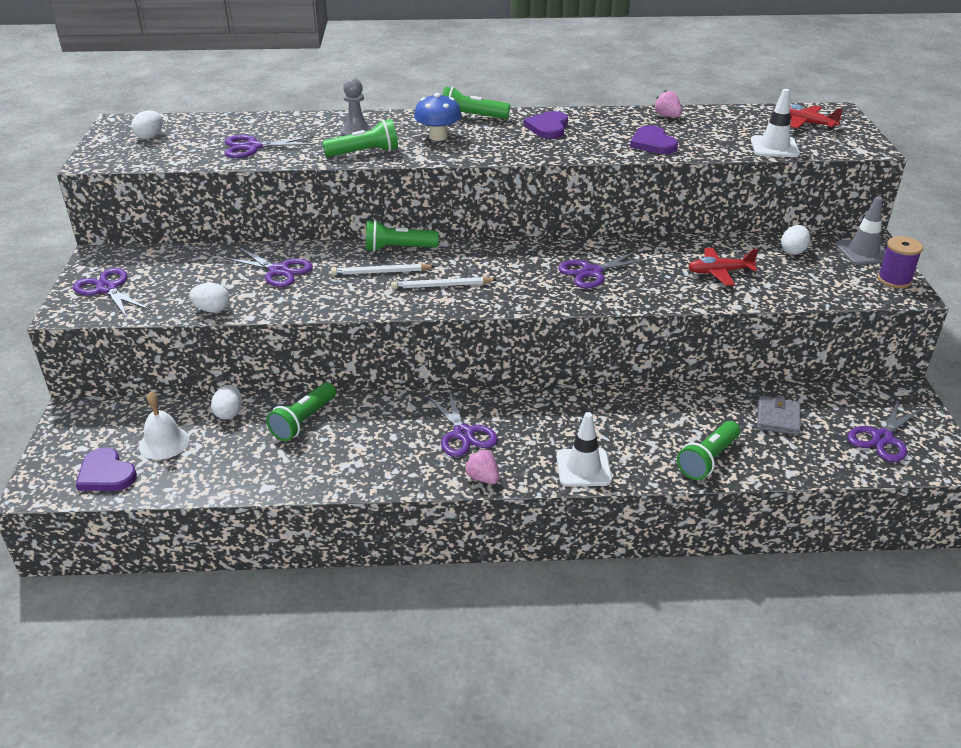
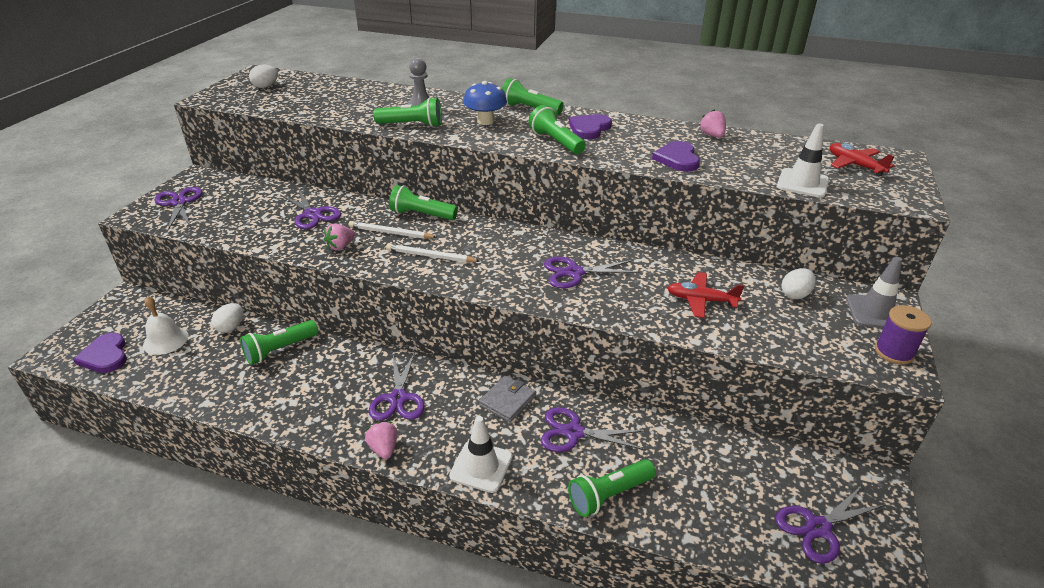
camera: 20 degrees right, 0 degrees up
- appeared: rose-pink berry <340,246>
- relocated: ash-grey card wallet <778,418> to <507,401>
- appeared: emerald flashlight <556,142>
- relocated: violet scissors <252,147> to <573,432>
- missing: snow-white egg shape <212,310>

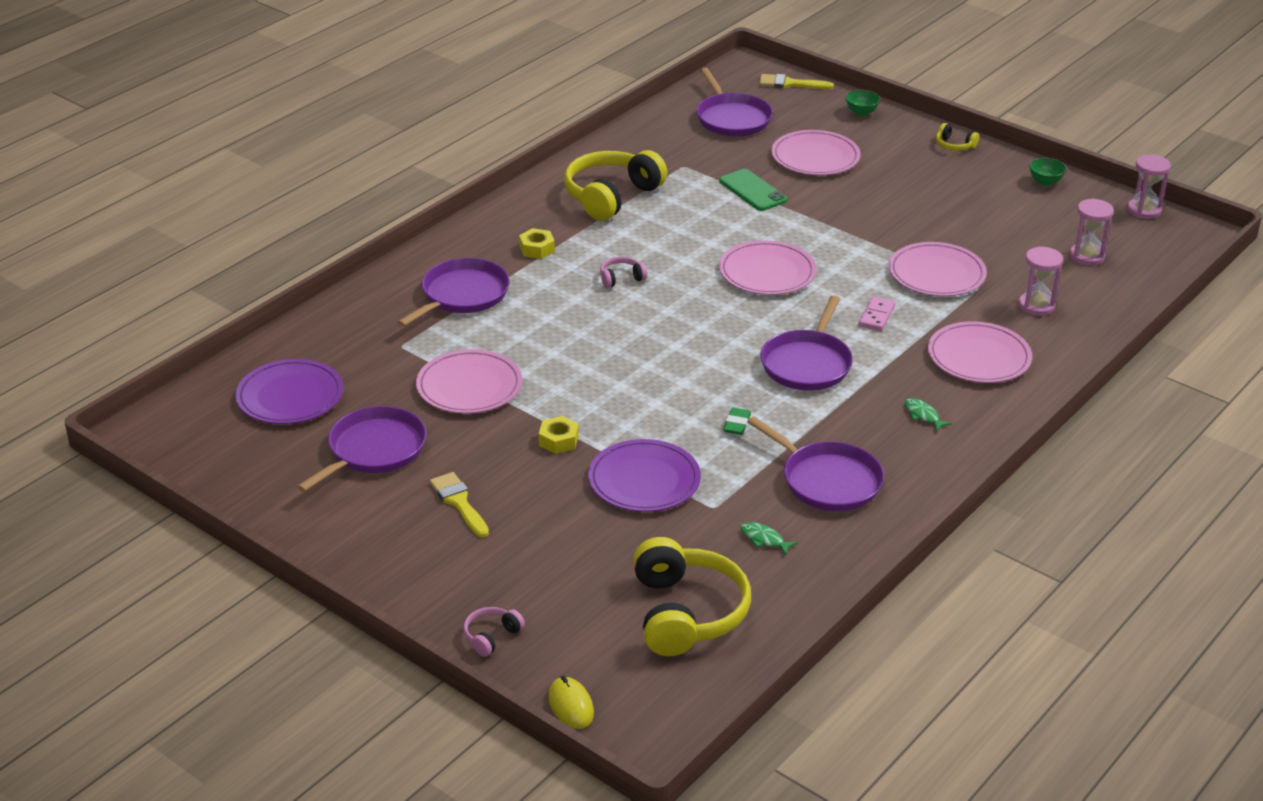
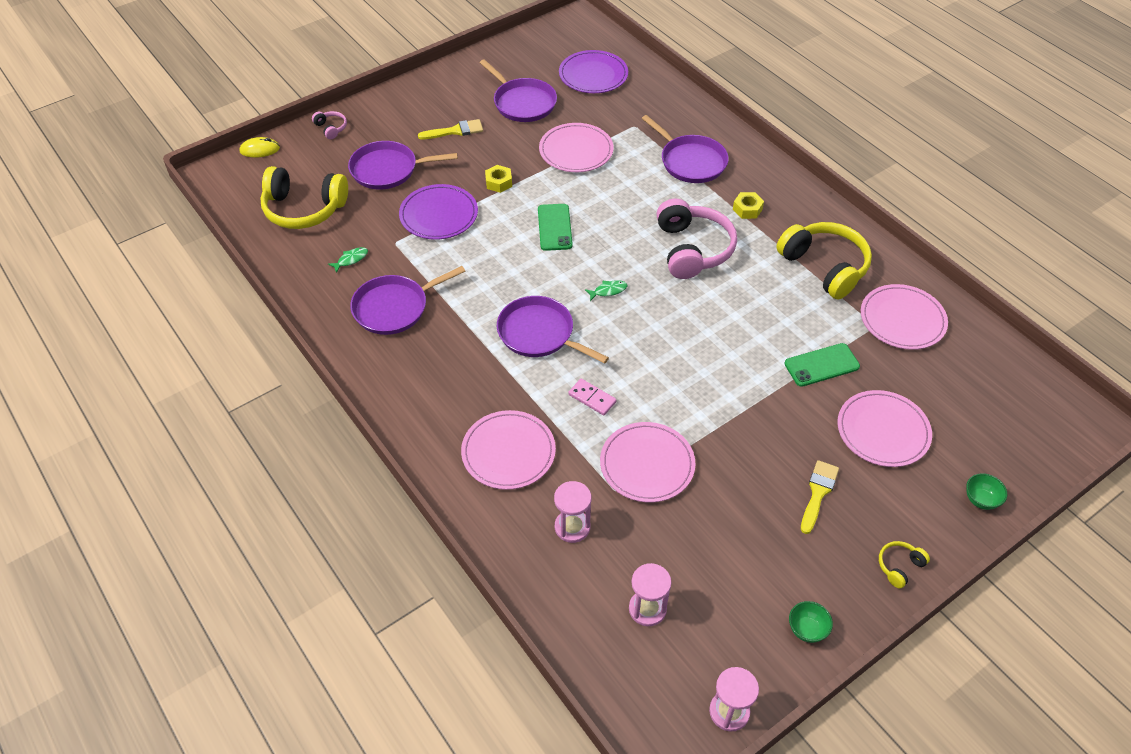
camera: 105 degrees right, 15 degrees up
- relocated: violet pan <732,118> to <388,170>
- appeared: emerald phone <554,227>
- relocated: emerald fish figure <923,415> to <608,291>
- size: rose-pink over-ear headphones <621,278> = <692,249> x2.29
- relocated: golden paintbrush <790,84> to <818,493>
- relocated: rose-pink plate <767,272> to <902,319>
- missing: emerald pencil eraser <737,424>

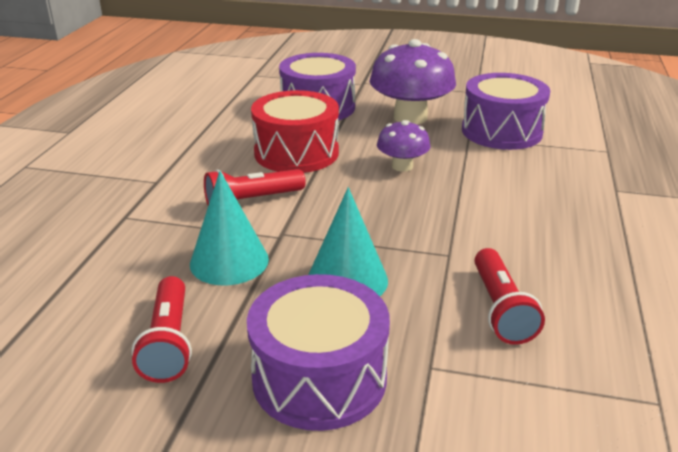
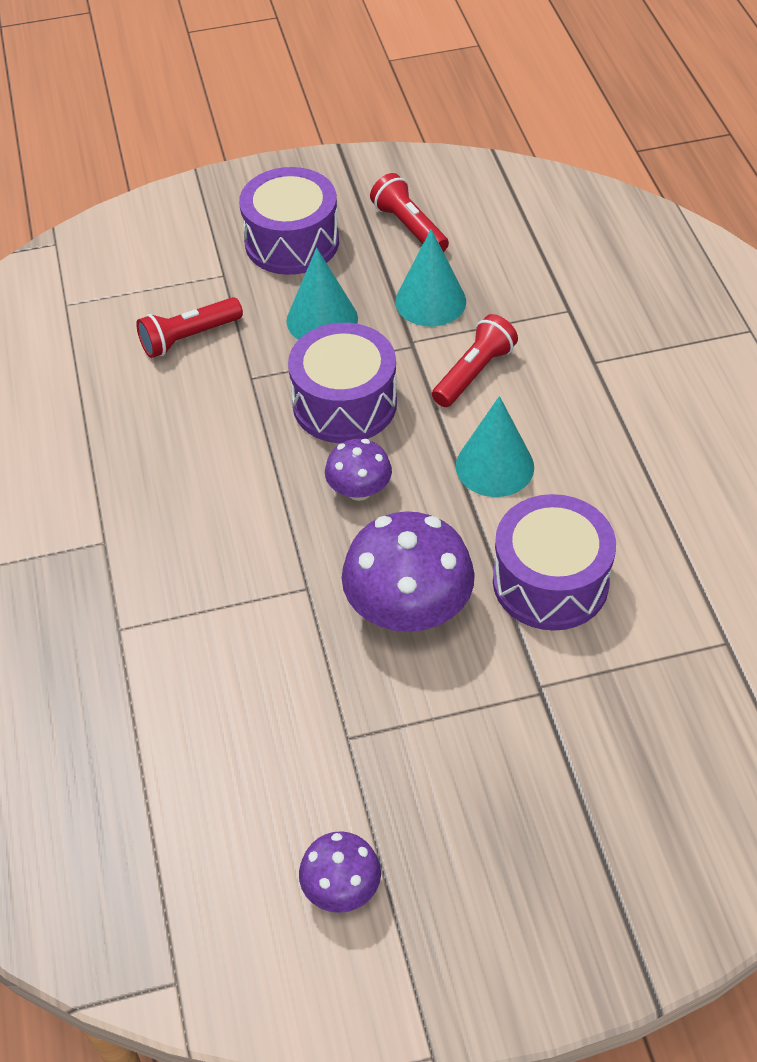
camera: 155 degrees right, 20 degrees up
- spun: crimson flashlight <500,309> = <189,337> 90 degrees counterclockwise
- relocated: violet toy drum <501,131> to <344,403>
- appeared: violet toadstool <341,887>
- exchanged: crimson toy drum <296,153> to turquoise cone <494,466>

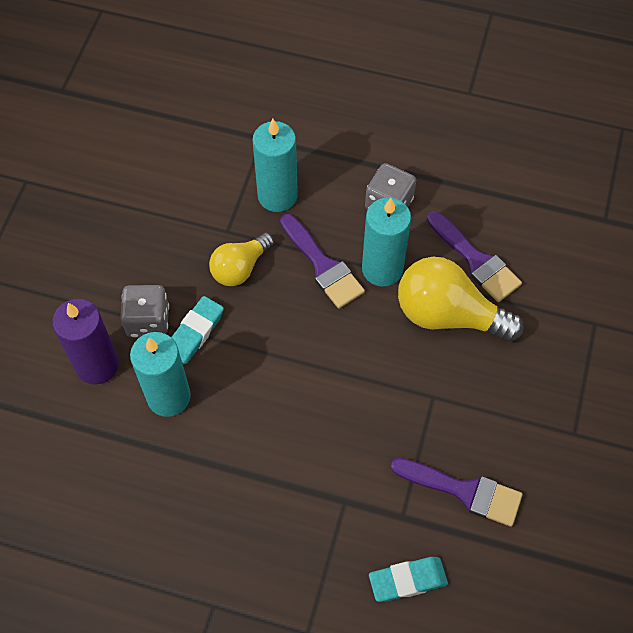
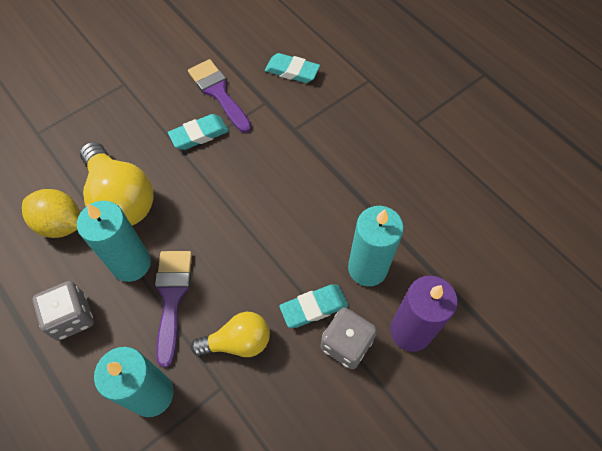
camera: 145 degrees left, 0 degrees up
- exchanged: violet paintbrush <475,261> to golden toy lemon <61,224>
- appeared: turquoise pencil eraser <199,135>

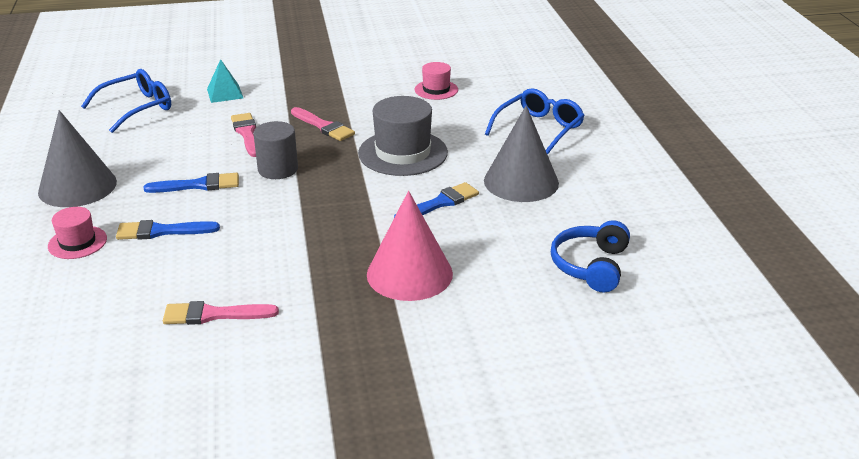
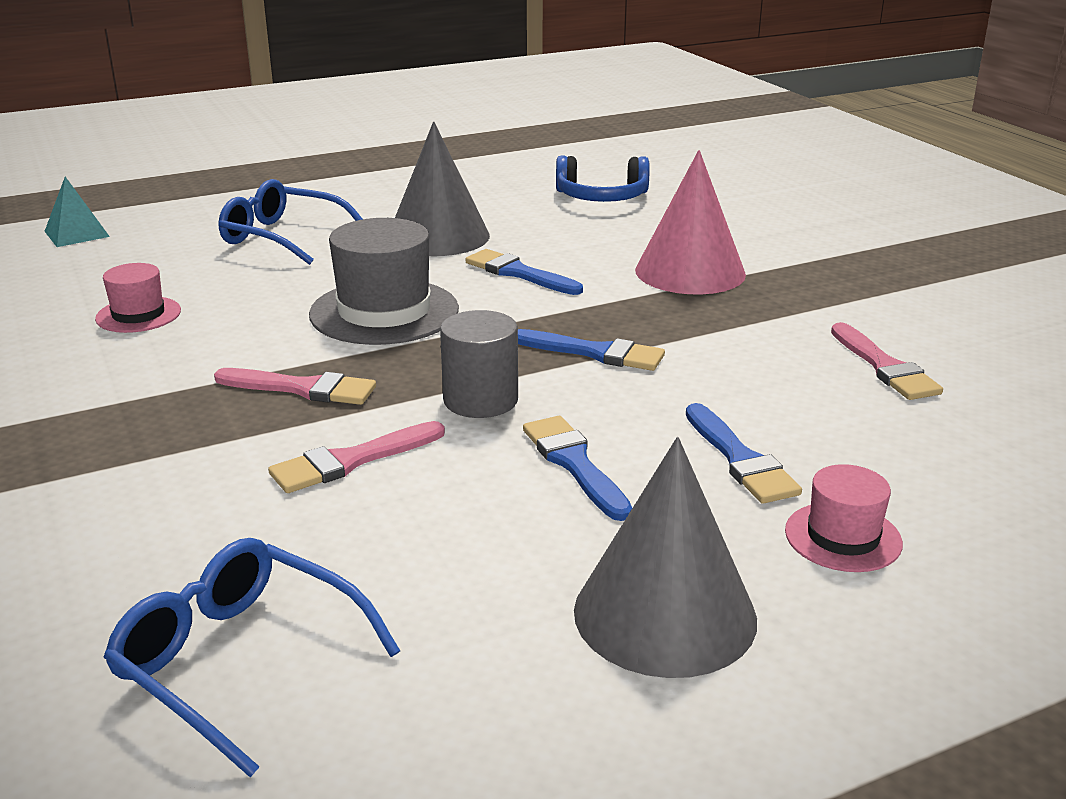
camera: 105 degrees left, 5 degrees down
- relocated: turquoise pyramid <225,93> to <77,233>
- spun: rose-pink paintbrush <323,126> = <303,388> 75 degrees clockwise
- appeared: blue paintbrush <595,353>

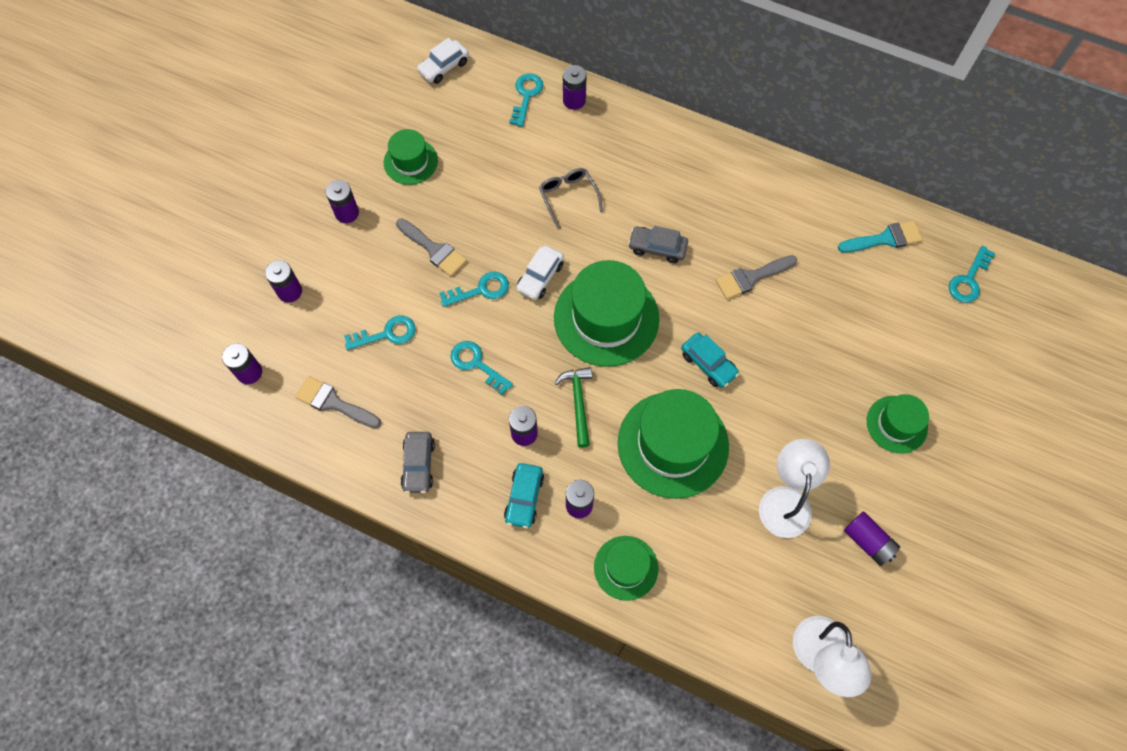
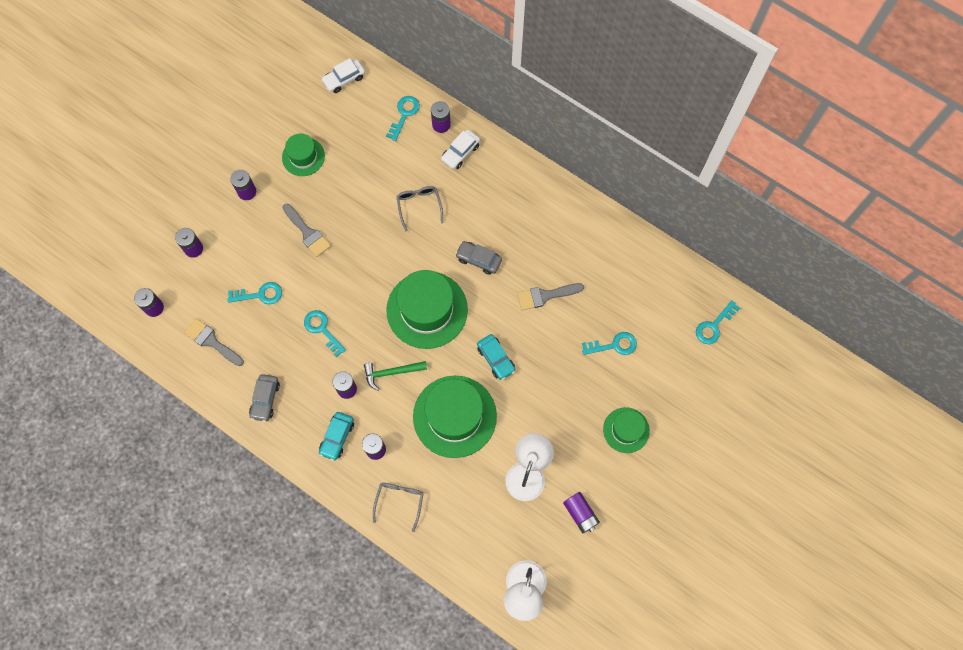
camera: 10 degrees right, 5 degrees up
- spun: emerald claw hammer <578,403> = <391,372> 105 degrees counterclockwise
- exchanged: emerald top hat <626,568> to ash-grey eyeglasses <399,501>
- relocated: snow-white car <540,277> to <460,152>
- relocated: turquoise door key <481,290> to <614,345>
- missing: turquoise paintbrush <885,238>

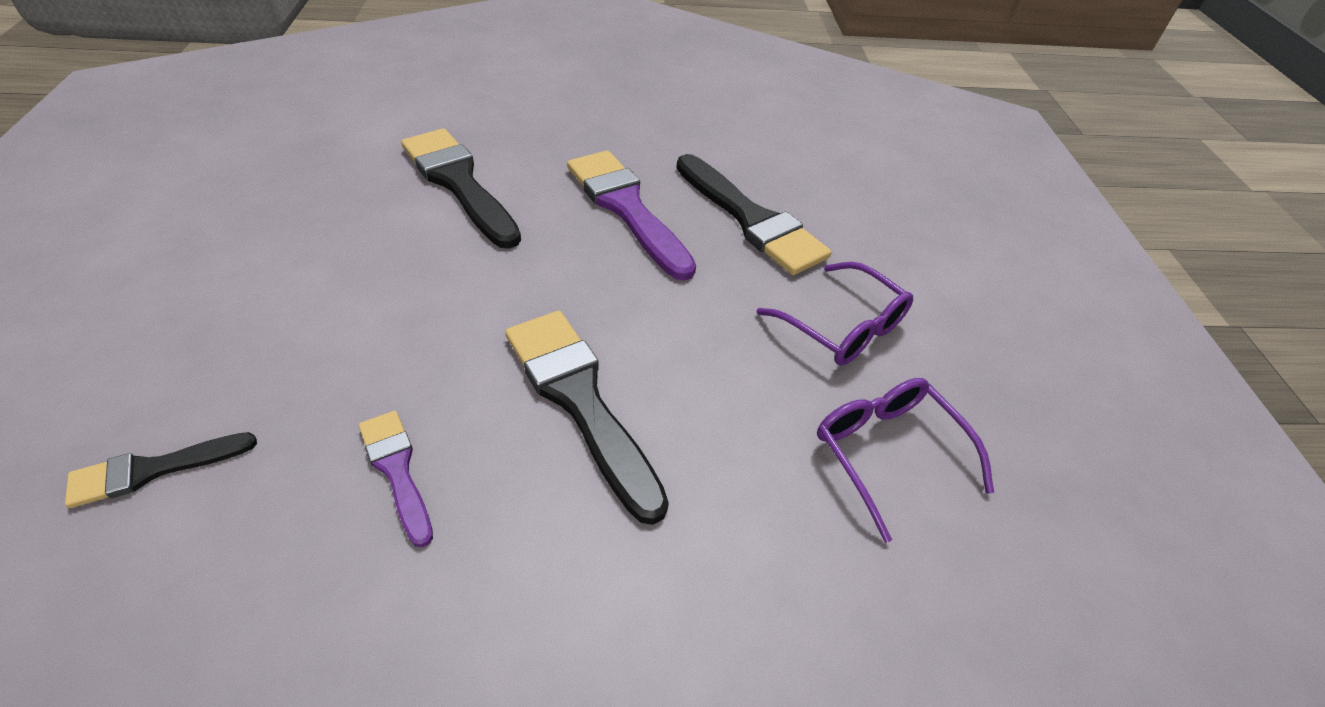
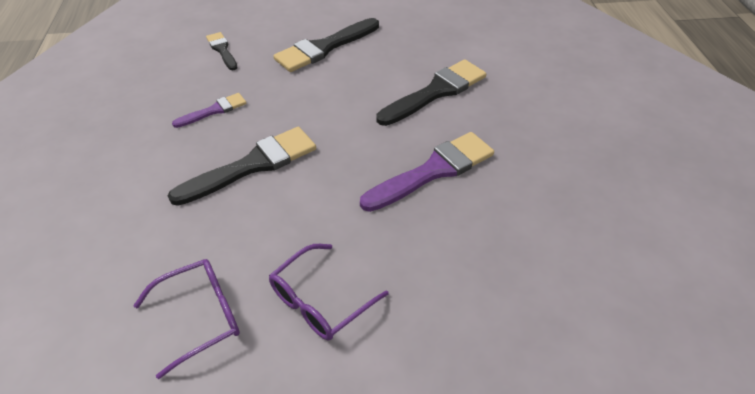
camera: 90 degrees right, 0 degrees up
- relocated: ebony paintbrush <751,219> to <324,47>

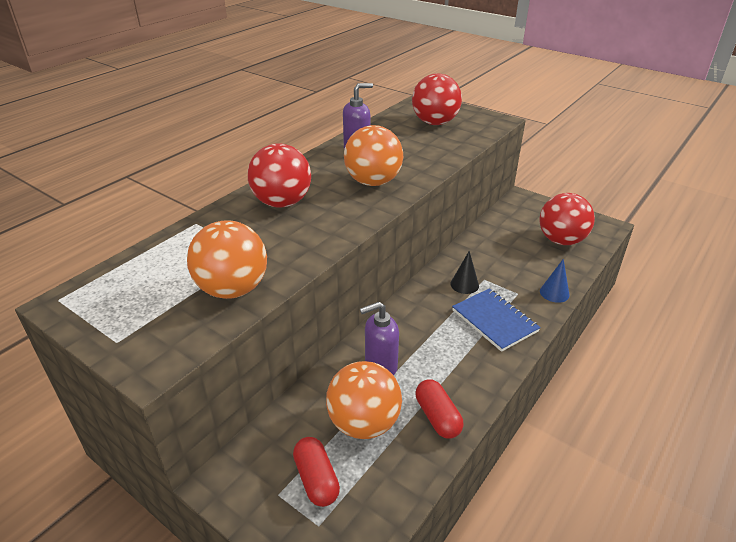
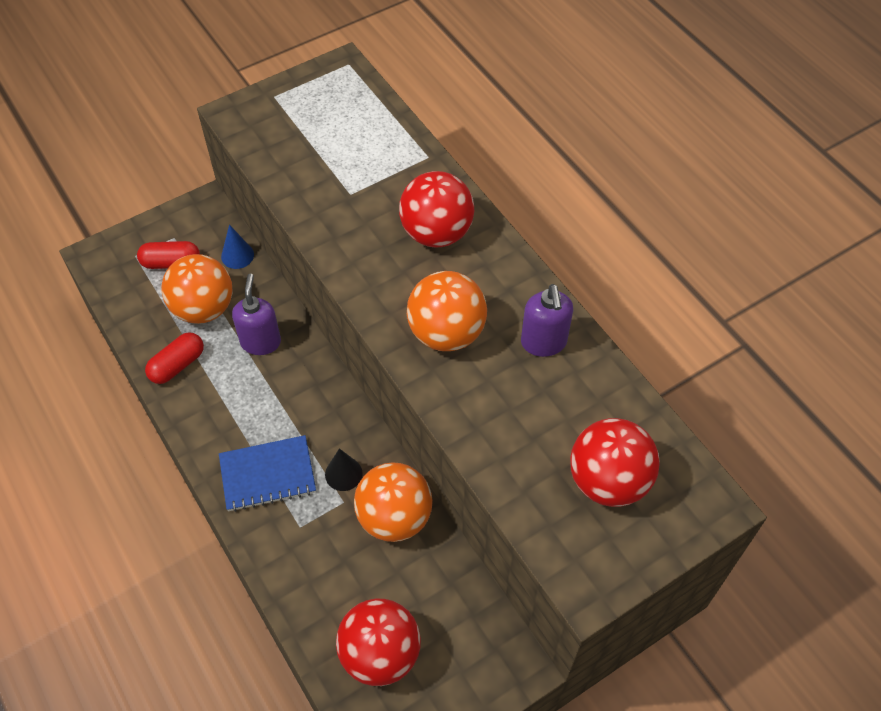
camera: 110 degrees right, 20 degrees up
- spun: crimson pill <437,417> = <177,365> 45 degrees counterclockwise
- relocated: blue cone <554,293> to <237,255>
- relocated: orange play ball <233,289> to <394,517>

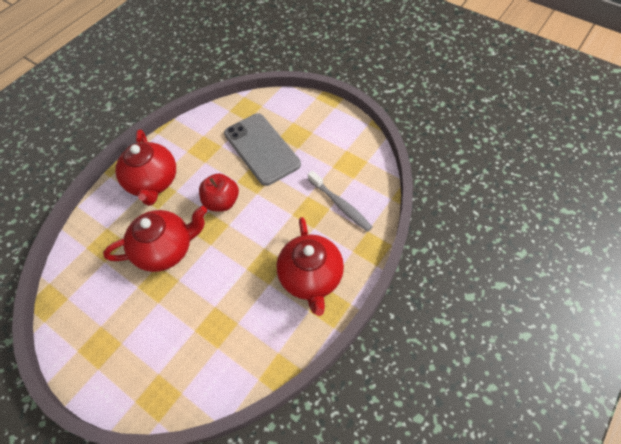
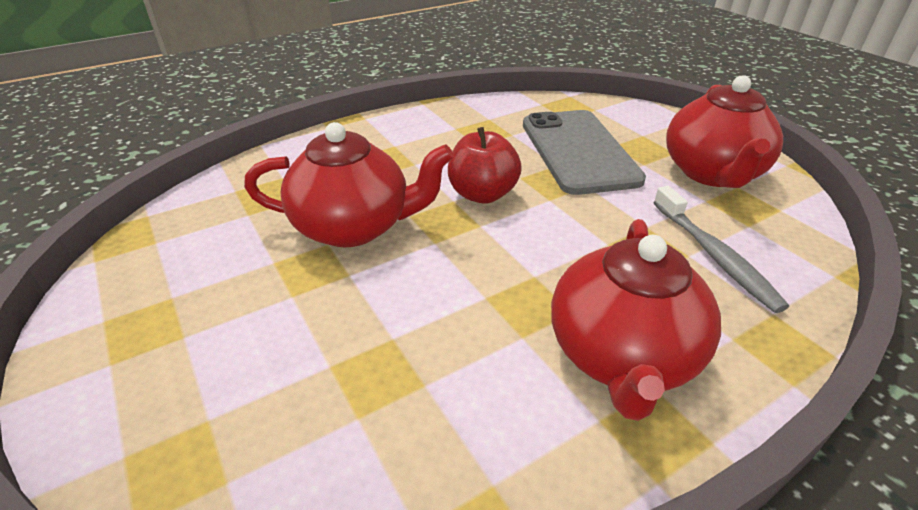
camera: 20 degrees right, 20 degrees down
- relocated: crimson teapot <153,182> to <712,173>

